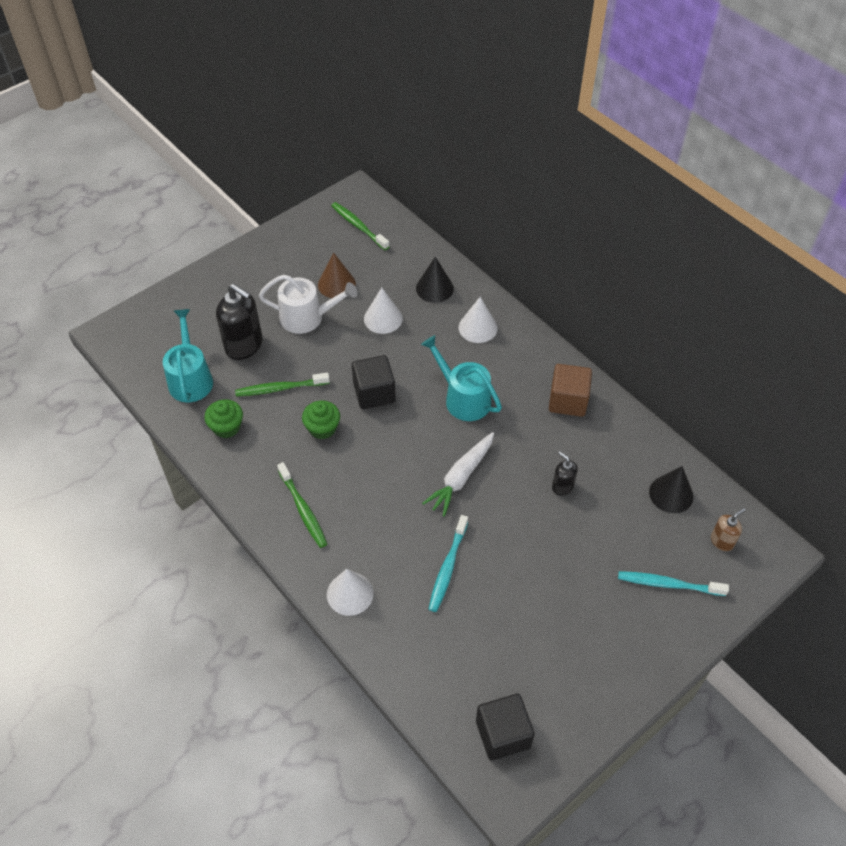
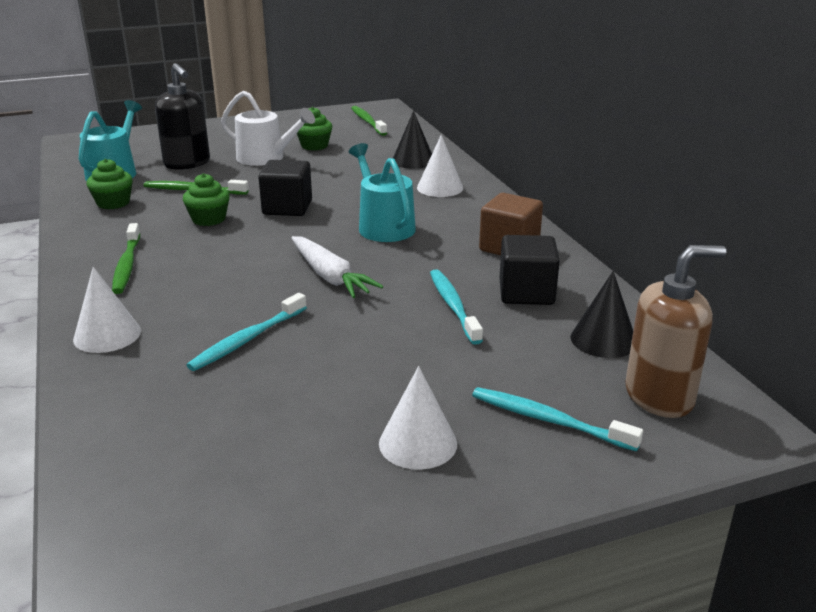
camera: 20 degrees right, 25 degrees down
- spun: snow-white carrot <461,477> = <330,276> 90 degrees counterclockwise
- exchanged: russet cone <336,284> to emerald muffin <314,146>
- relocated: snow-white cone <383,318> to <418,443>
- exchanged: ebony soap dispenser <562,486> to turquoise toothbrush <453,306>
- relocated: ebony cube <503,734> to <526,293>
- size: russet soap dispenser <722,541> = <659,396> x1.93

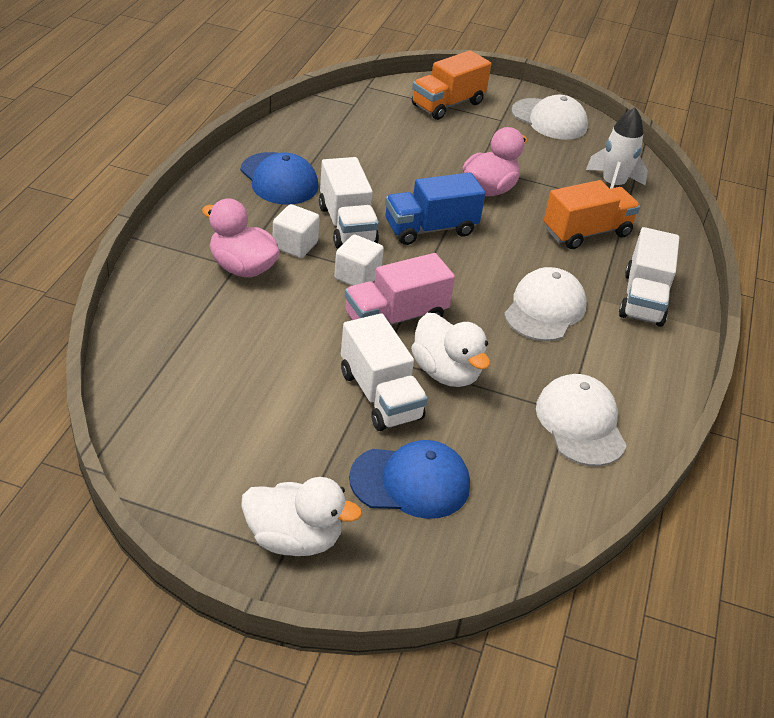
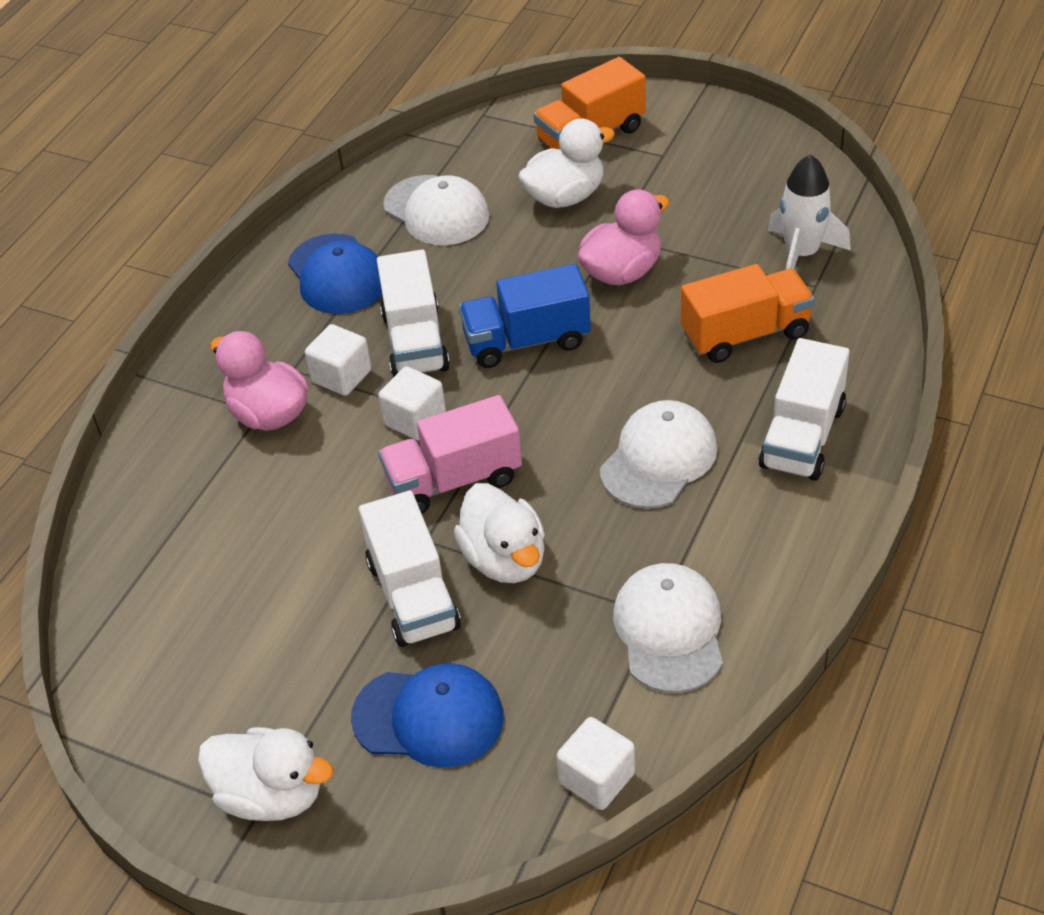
camera: 15 degrees right, 5 degrees up
- relocated: snow-white cap <549,119> to <436,211>
- appeared: snow-white duck <565,197>
- appeared: snow-white cube <597,778>

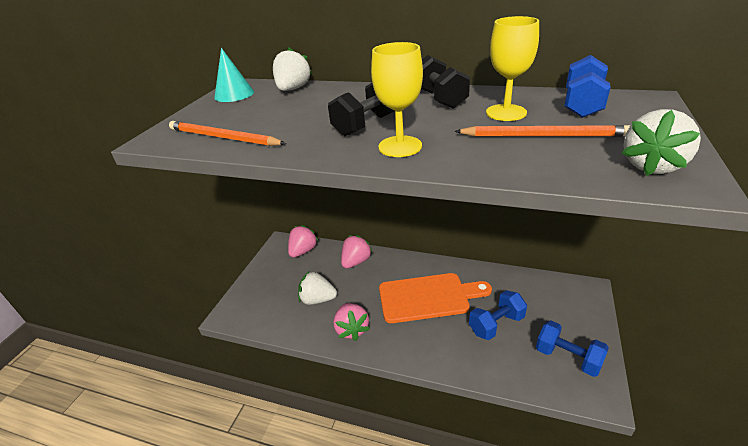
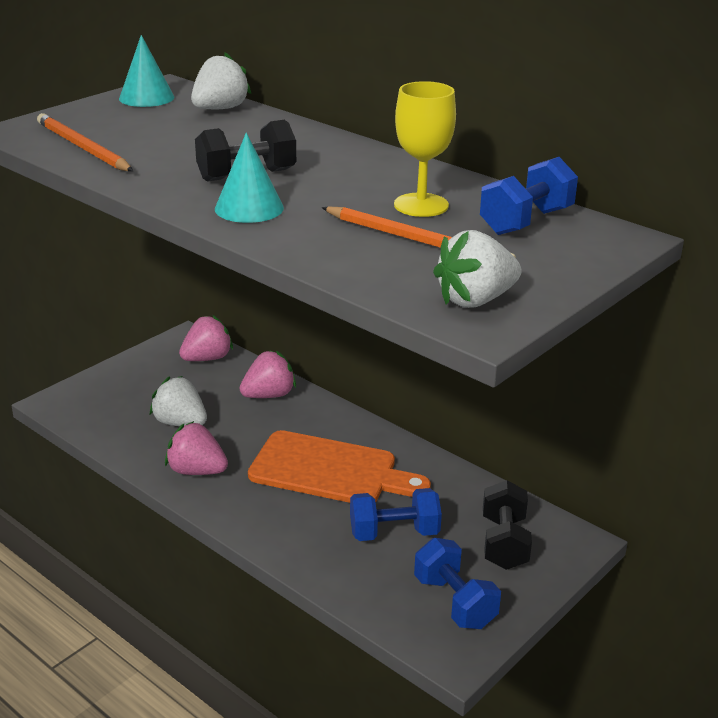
camera: 20 degrees right, 5 degrees down
- spun: rose-pink berry <352,329> = <197,471> 105 degrees clockwise
- exchanged: golden goblet <400,146> to turquoise cone <249,208>
- relocated: ebony dumbbell <439,99> to <504,543>

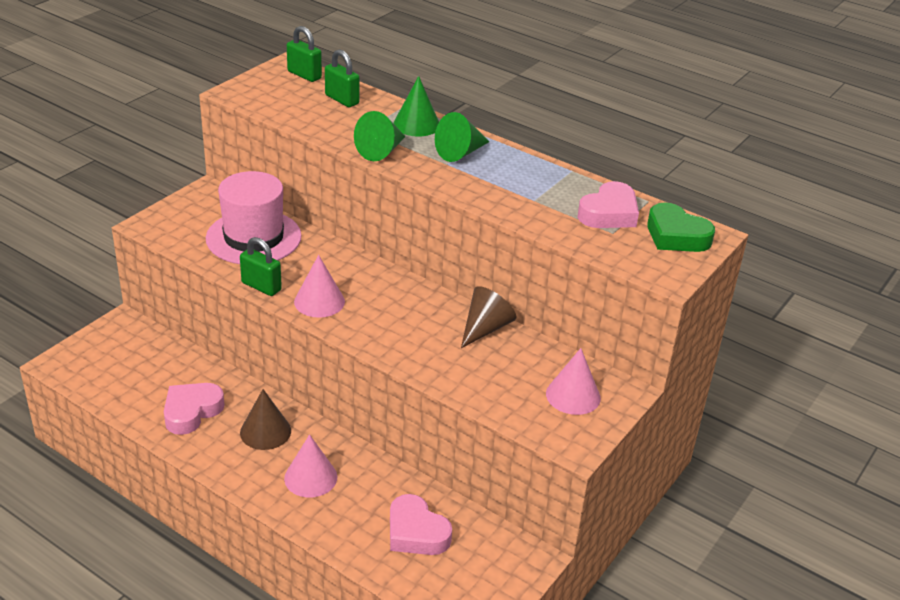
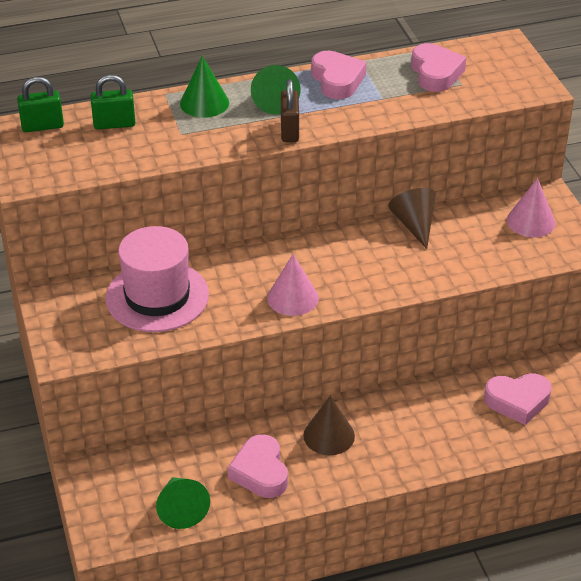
camera: 50 degrees left, 5 degrees up
- relocated: emerald cone <381,151> to <181,509>
- appeared: russet small lock <289,131>
- appeared: rose-pink love heart <337,80>
- missing: emerald small lock <261,286>
- missing: rose-pink cone <310,477>
- missing: emerald love heart <676,236>

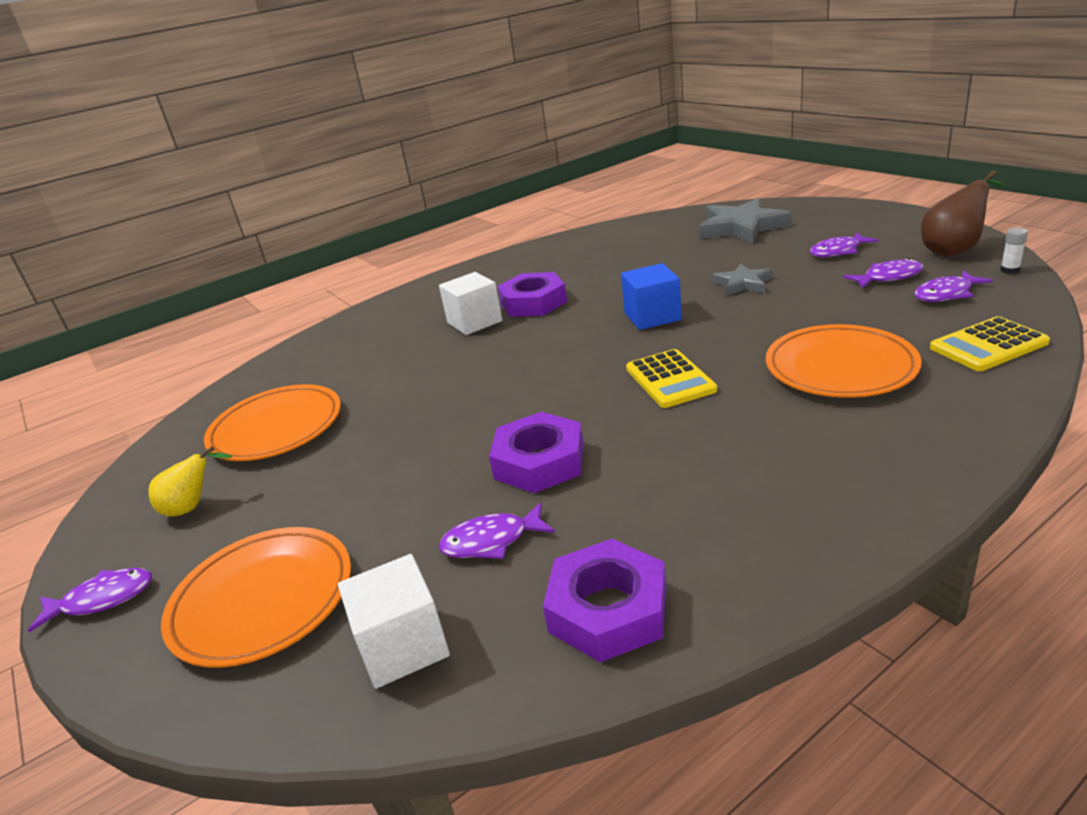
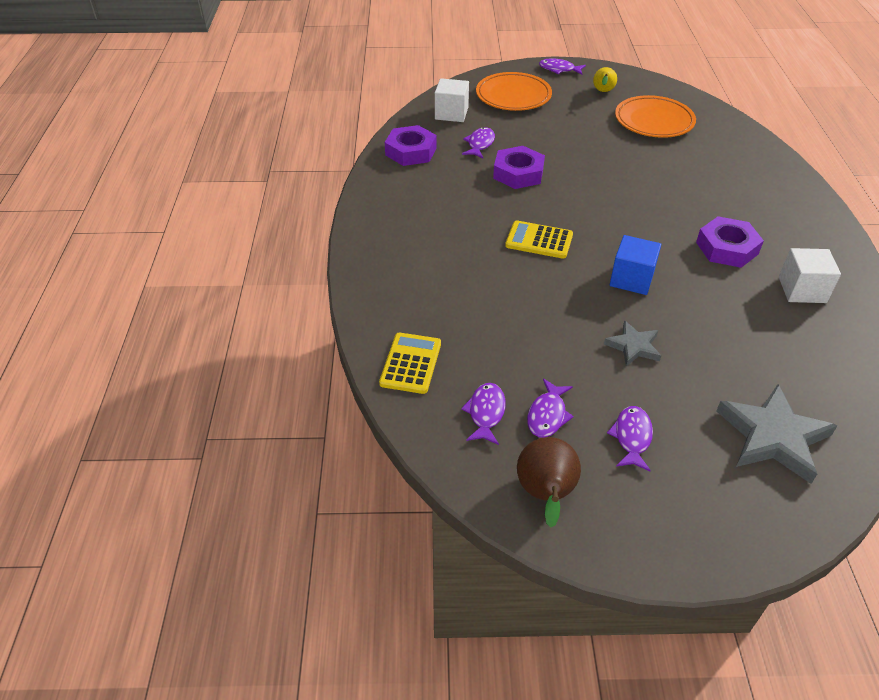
camera: 120 degrees right, 15 degrees up
- spun: violet fish figure <102,599> = <559,69> 90 degrees clockwise
- relocated: snow-white cube <474,322> to <802,290>
- missing: orange plate <840,367>
- missing: snow-white glue stick <1010,270>

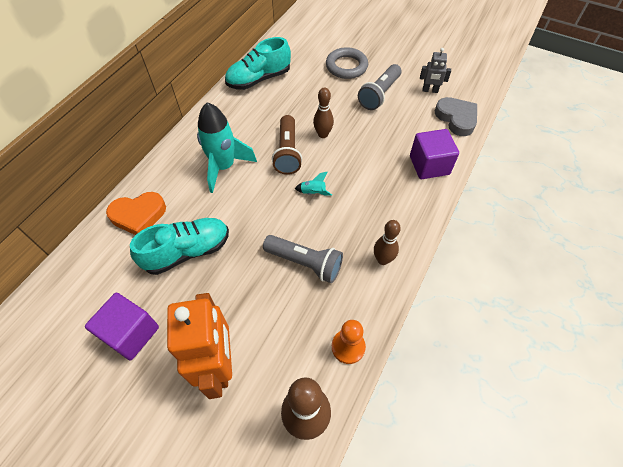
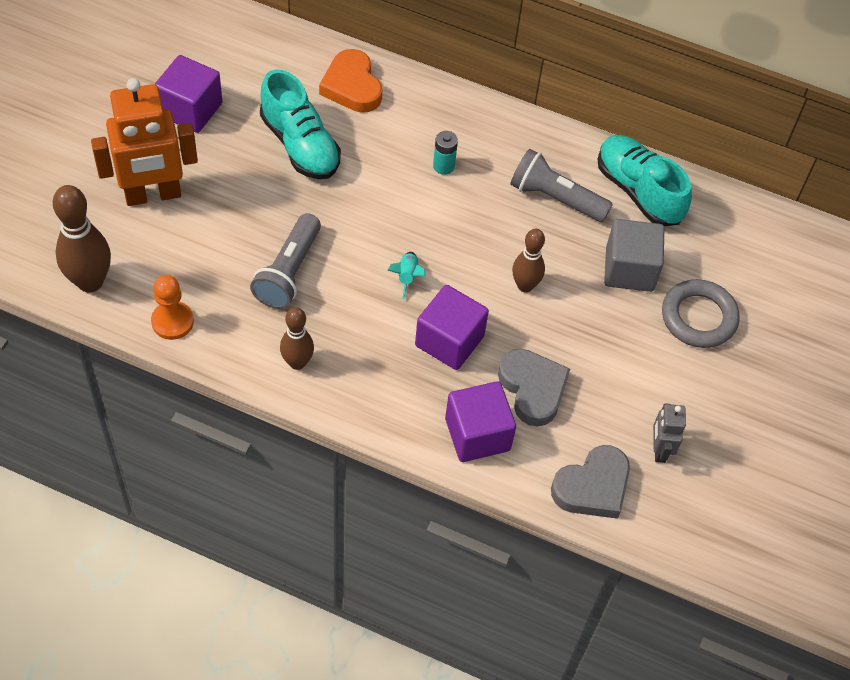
camera: 80 degrees right, 0 degrees up
- appeared: violet cube <449,341>
- exchanged: turquoise toy rocket <224,167> to turquoise battery <443,166>
- appeared: ash-grey love heart <532,389>
- relocated: ash-grey flashlight <379,94> to <555,198>
- appeared: ash-grey cube <629,269>
- missing: russet flashlight <288,152>

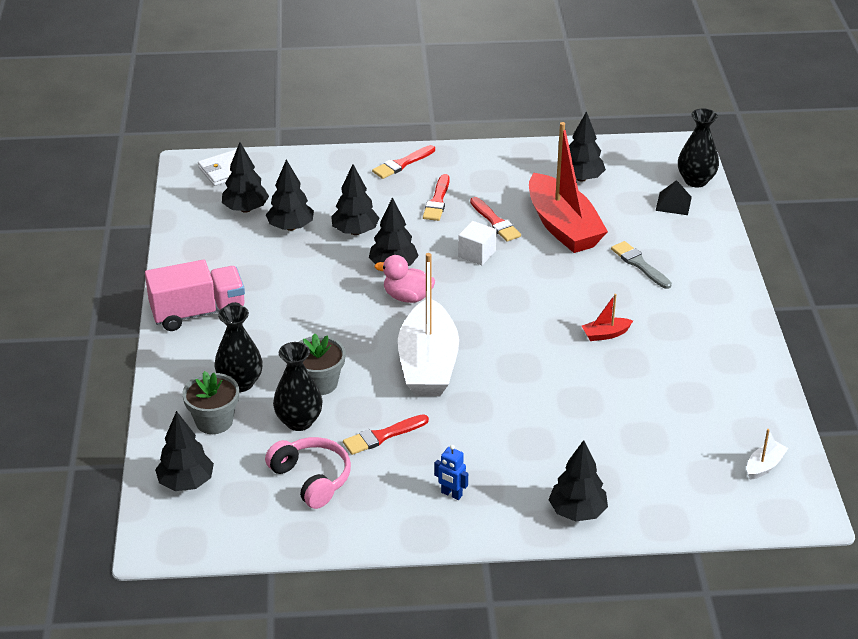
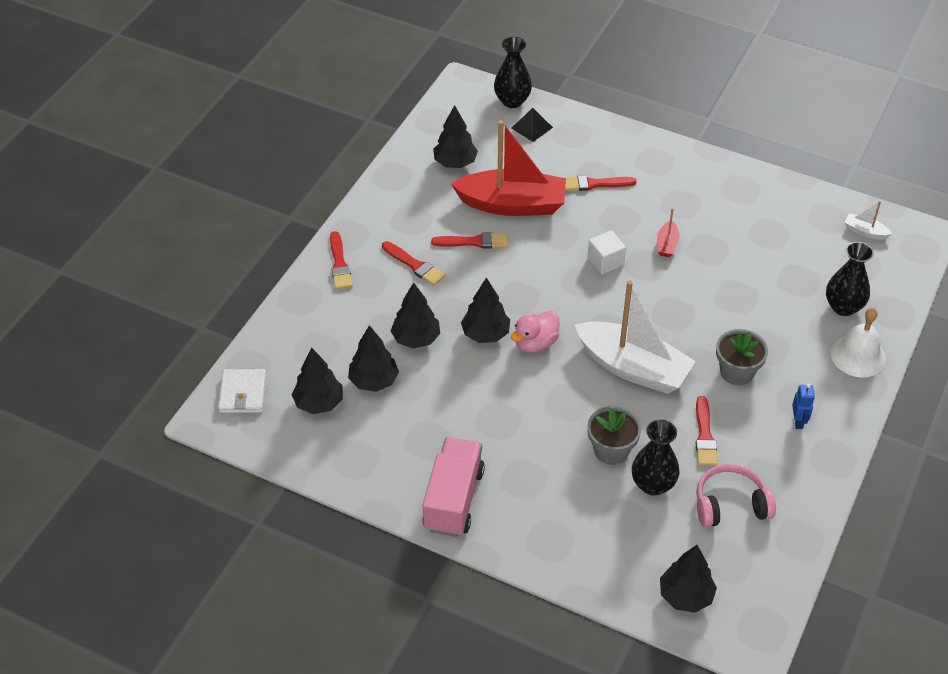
camera: 60 degrees left, 10 degrees up
- colour: ash-grey paintbrush <639,264> to crimson paintbrush <594,184>
- relocated: snow-white cube <477,254> to <605,261>
- relocated: ash-grey plant pot <214,421> to <737,372>
- spun: blue robot figure <451,494> = <798,421> 60 degrees counterclockwise
- relocated: ebony tall vase <240,383> to <843,307>
- exchanged: ebony fir tree <577,512> to snow-white school bell <858,356>
- spun: snow-white sailboat <764,466> = <865,231> 45 degrees counterclockwise

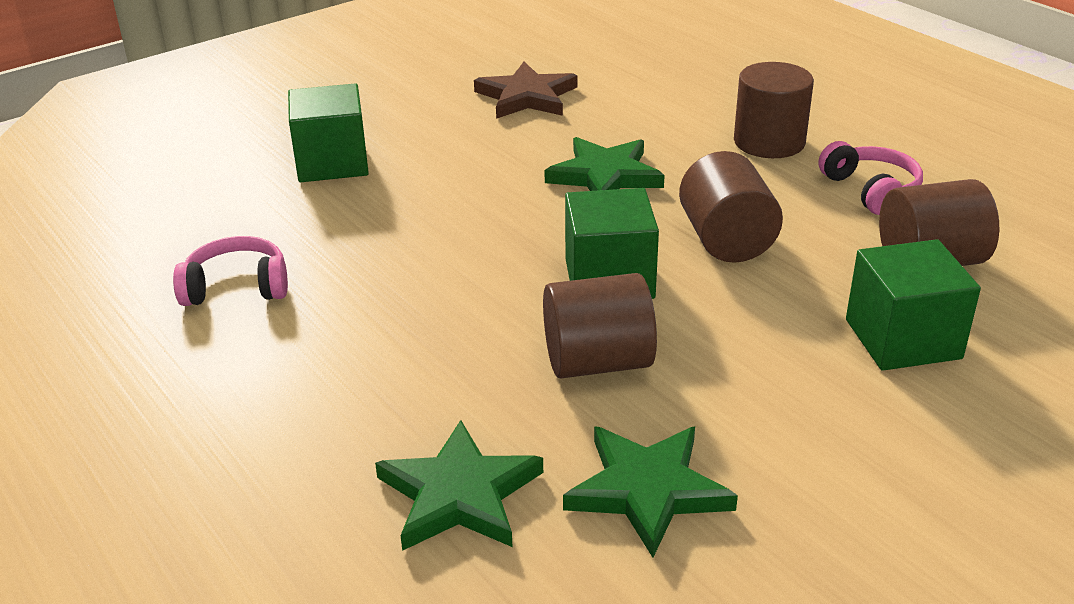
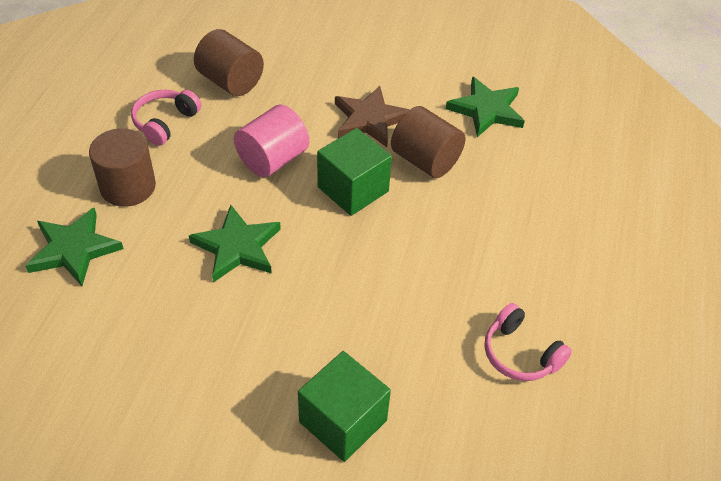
camera: 130 degrees left, 15 degrees up
- relocated: emerald star <459,494> to <74,249>
- colour: russet cylinder shape <726,241> to rose-pink cylinder shape <273,159>
- relocated: russet star <527,97> to <370,119>
- missing: emerald cube <902,339>

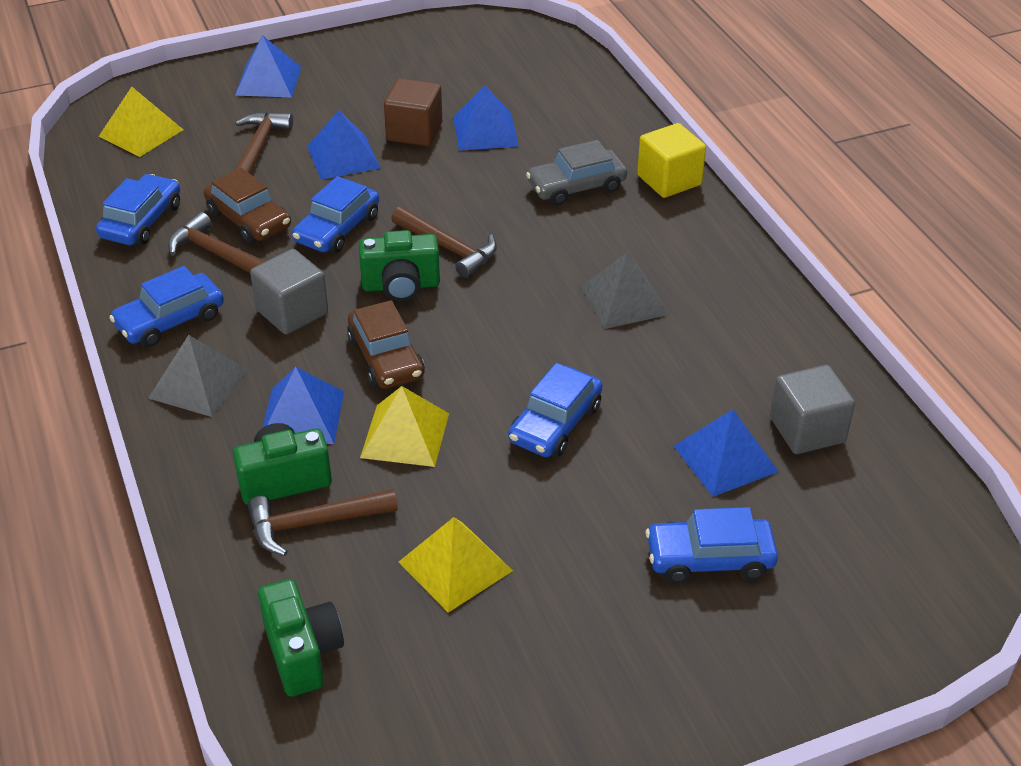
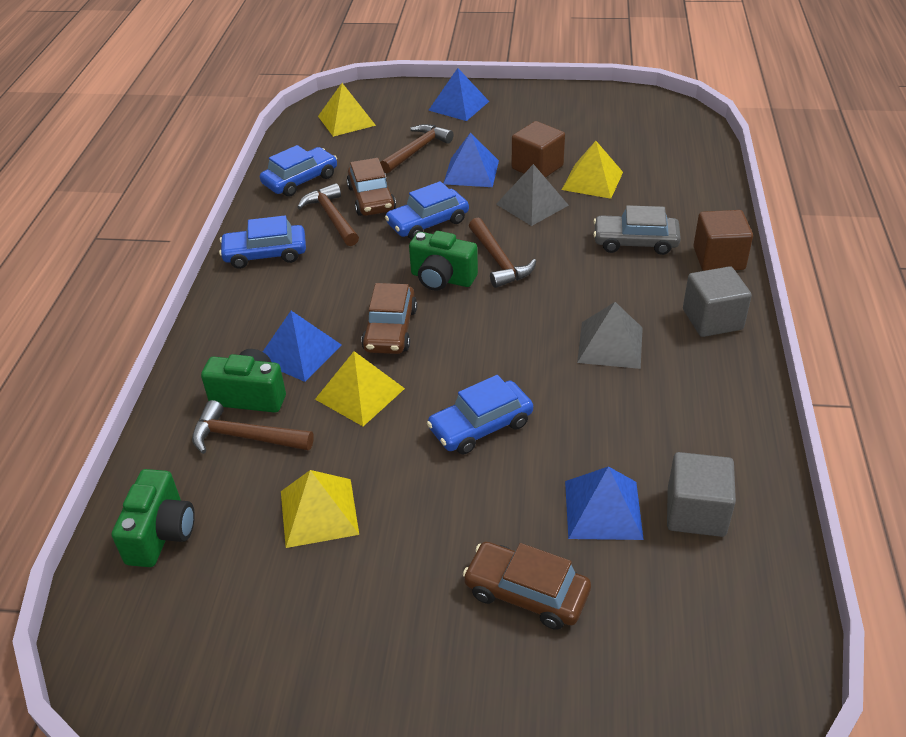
camera: 30 degrees right, 0 degrees up
- colour: blue car <709,558> to russet car <526,593>
- relocated: ash-grey pyramid <198,383> to <532,204>
- colour: blue pyramid <485,131> to golden pyramid <592,181>
- relocated: ash-grey cube <292,312> to <712,319>
- colour: golden cube <669,180> to russet cube <718,258>

